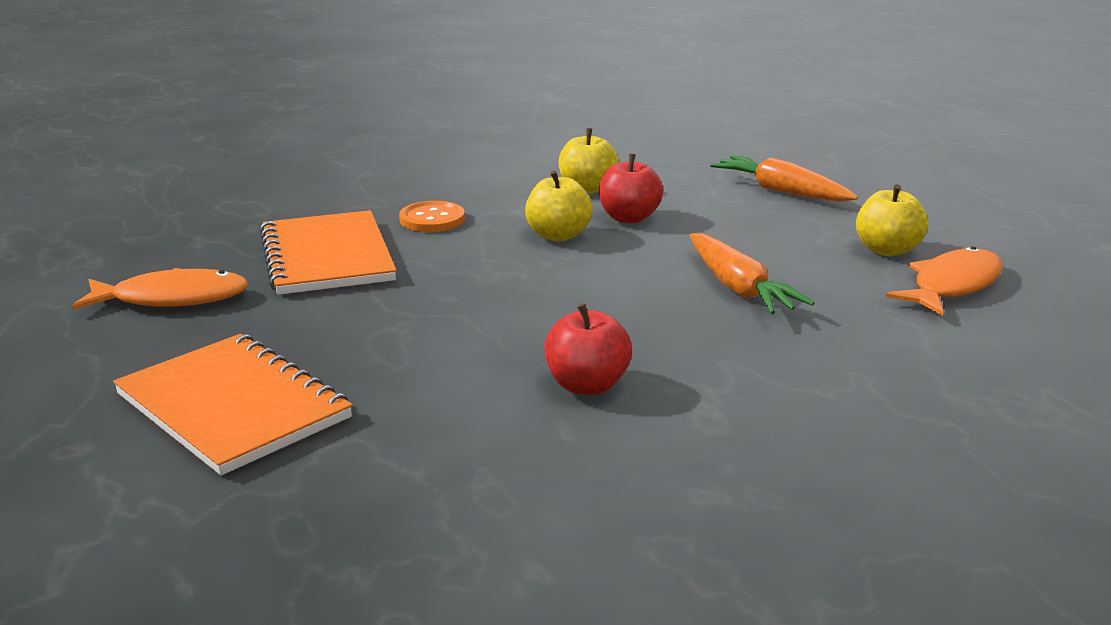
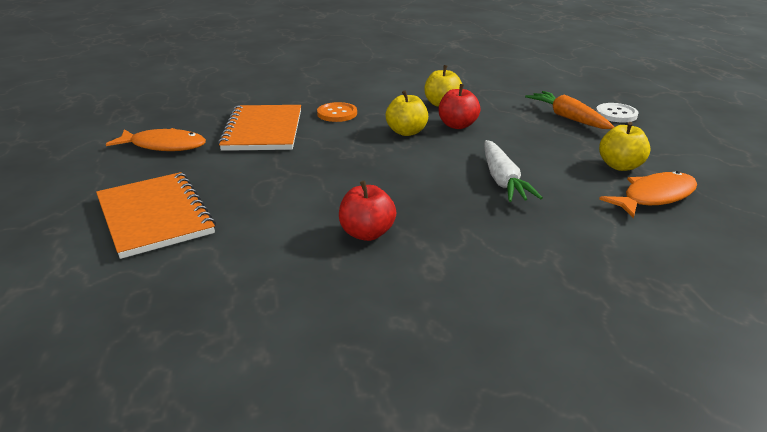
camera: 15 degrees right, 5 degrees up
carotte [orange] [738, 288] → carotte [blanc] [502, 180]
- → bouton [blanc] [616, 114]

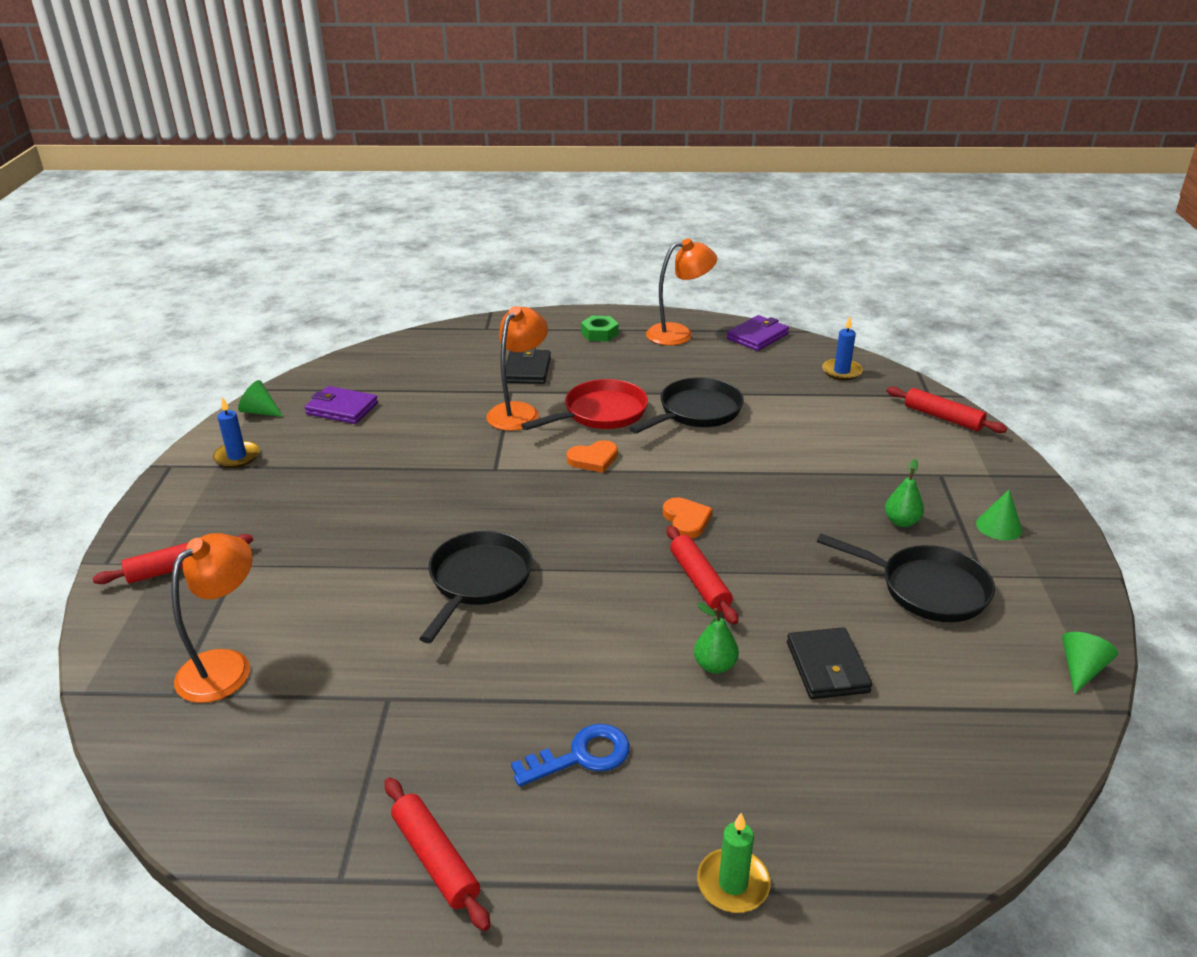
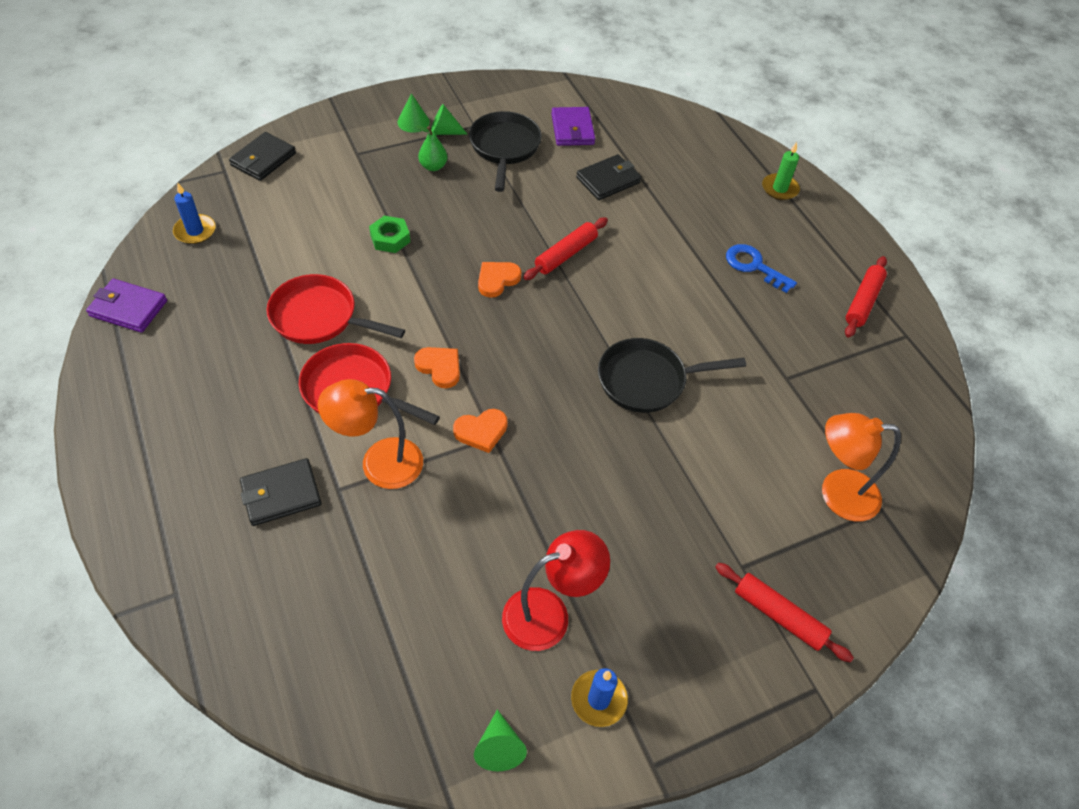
camera: 120 degrees left, 20 degrees up
rouleau à pâtisserie [rouge] [942, 417] → portefeuille [noir] [263, 159]
poêle [noir] [696, 412] → poêle [rouge] [319, 317]
écrou [vert] [599, 333] → écrou [vert] [390, 238], move
cône [vert] [1081, 669] → cône [vert] [444, 132], move
- → cœur [orange] [481, 431]
- → lampe [rouge] [549, 613]
portefeuille [violet] [342, 409] → portefeuille [violet] [572, 129], move
lampe [orange] [679, 333] → -
poire [vert] [715, 665] → -

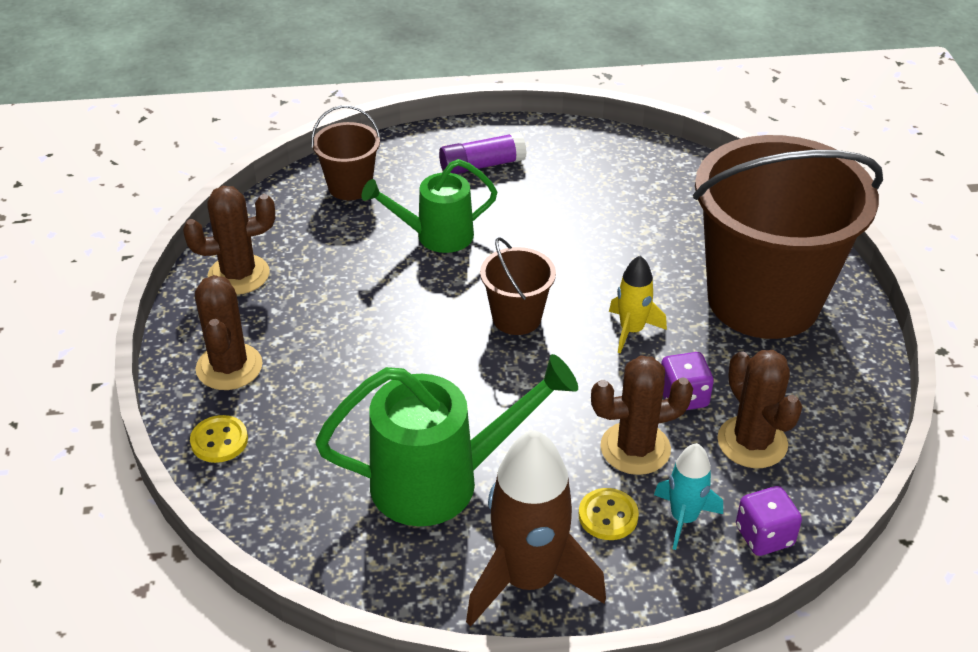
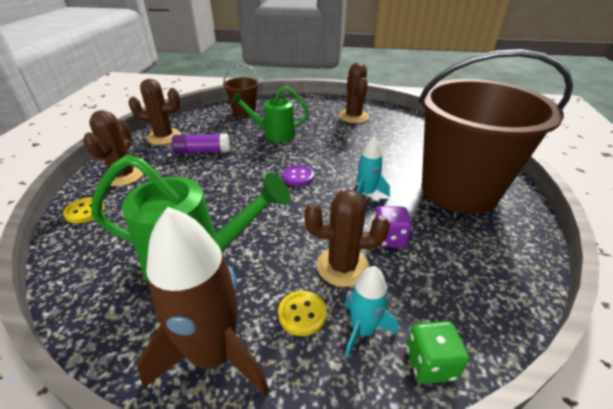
camera: 15 degrees right, 5 degrees down
bâton de colle [violet] [482, 165] → bâton de colle [violet] [202, 151], move
seau [marron] [516, 318] → bouton [violet] [298, 176]
cactus [marron] [752, 442] → cactus [marron] [353, 116], move
fusée [jaune] [631, 330] → fusée [turquoise] [366, 193]
dé [violet] [764, 536] → dé [vert] [430, 363]

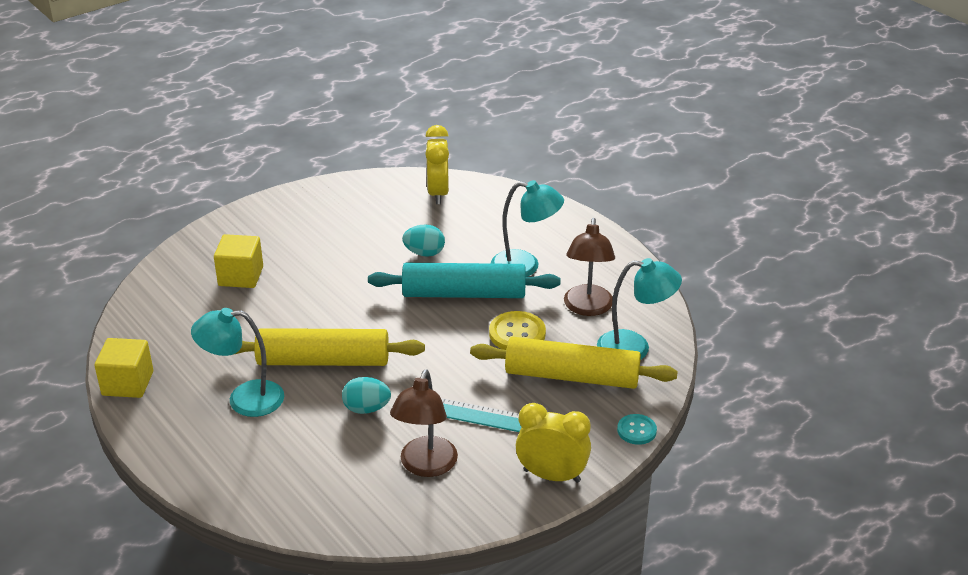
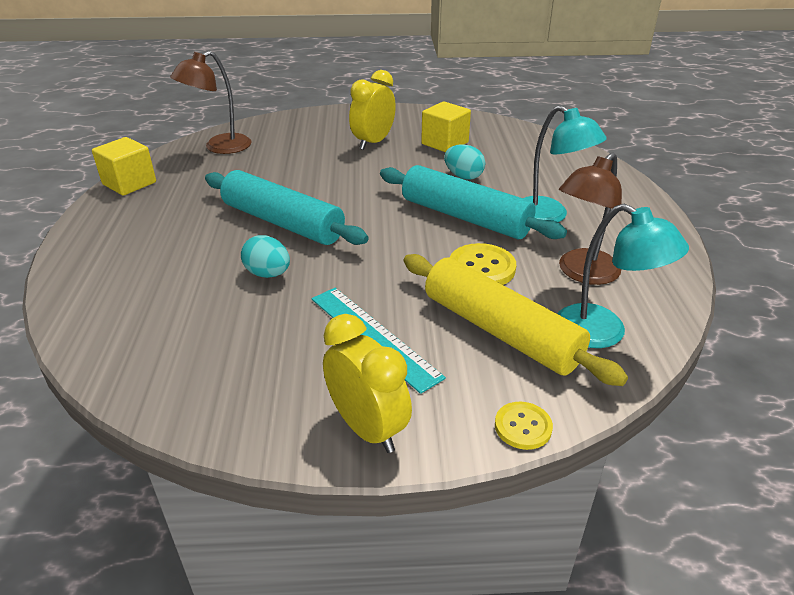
camera: 35 degrees right, 0 degrees up
lampe [marron] [425, 466] → lampe [marron] [219, 147], move
rouleau à pâtisserie [jaune] [323, 361] → rouleau à pâtisserie [turquoise] [282, 222]
réveil [jaune] [438, 193] → réveil [jaune] [373, 142], move
cube [jaune] [241, 276] → cube [jaune] [445, 143], move
bouton [turquoise] [636, 430] → bouton [jaune] [523, 427]
lampe [turquoise] [244, 399] → -

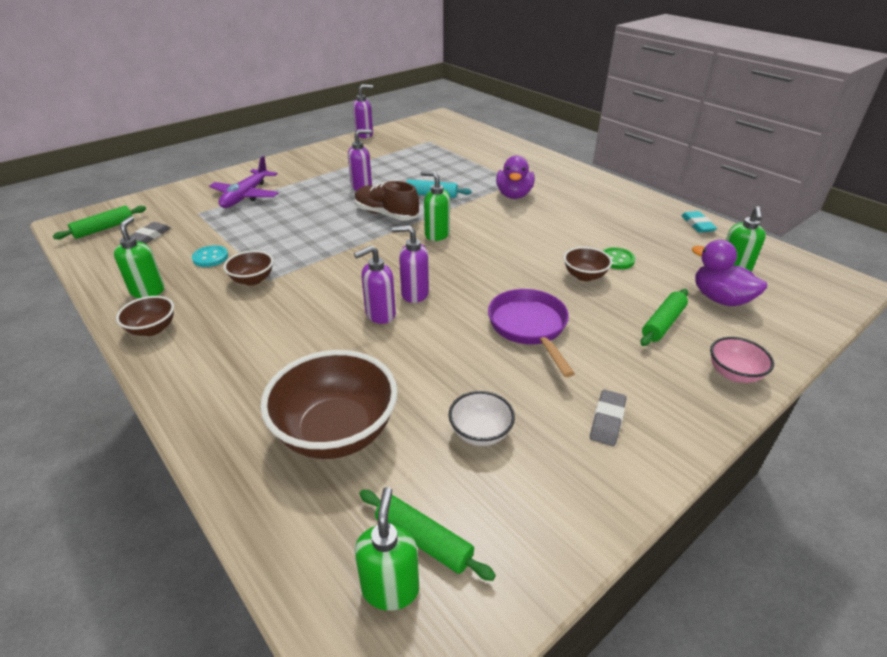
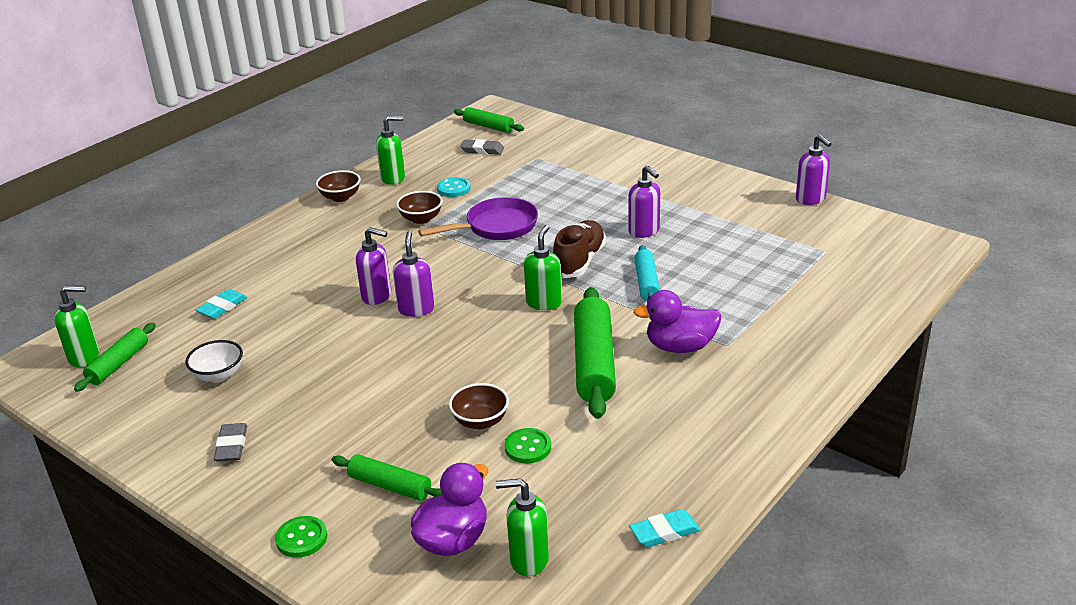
camera: 80 degrees right, 5 degrees down
bol [marron] [336, 432] → gomme [turquoise] [222, 307]
gomme [gris] [607, 420] → gomme [gris] [231, 446], 75 degrees clockwise
bol [rose] [733, 374] → bouton [vert] [301, 538]
distributeur de savon [violet] [380, 314] → distributeur de savon [violet] [377, 296], 150 degrees clockwise
poêle [violet] [529, 327] → poêle [violet] [496, 227], move
- → rouleau à pâtisserie [vert] [594, 363]
avion [violet] [246, 196] → -

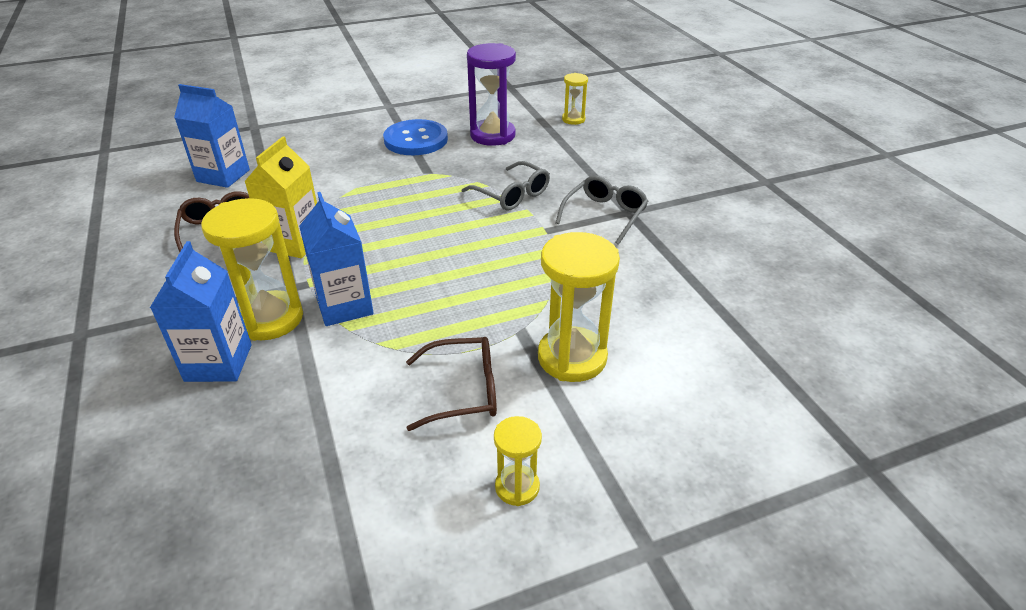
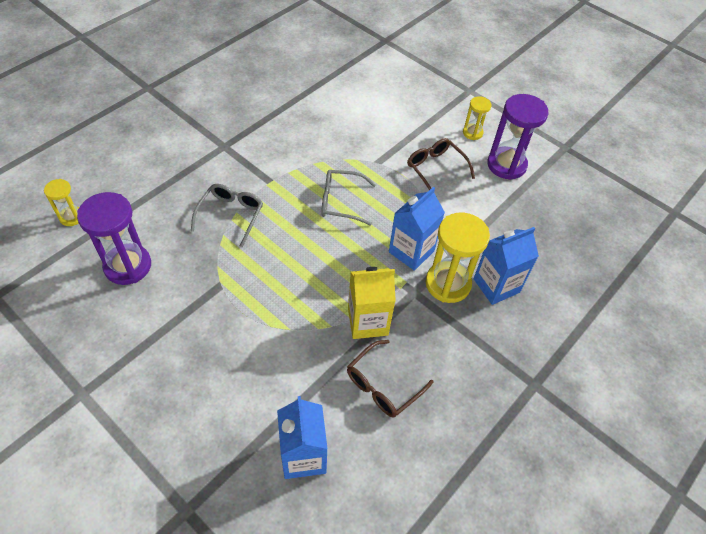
camera: 120 degrees left, 15 degrees up
lunettes [gris] [605, 215] → lunettes [gris] [341, 202], move
- → sablier [violet] [506, 165]
bouton [bleu] [416, 140] → -
sablier [jaune] [572, 357] → -

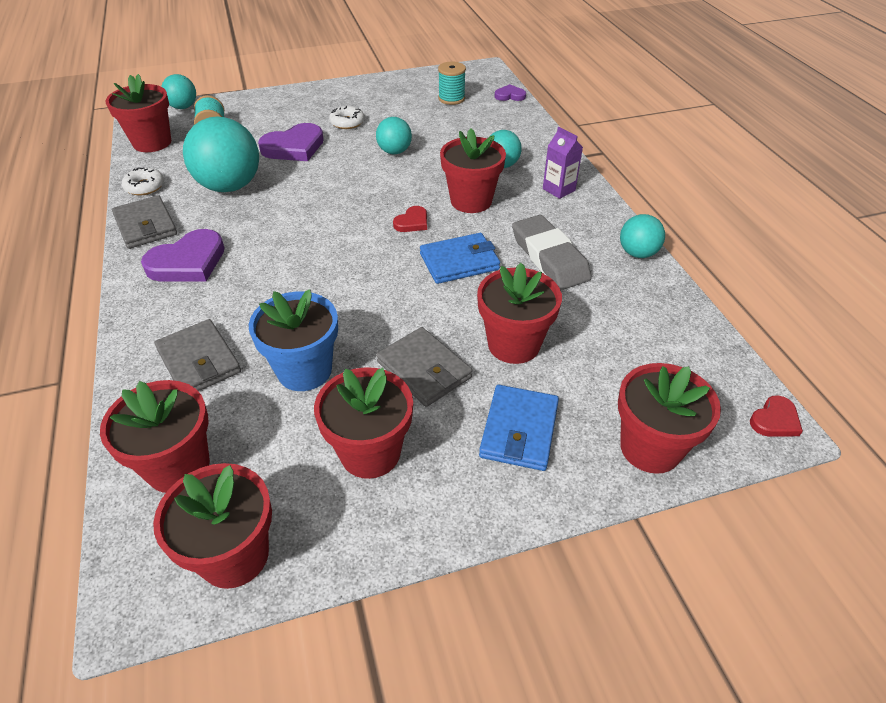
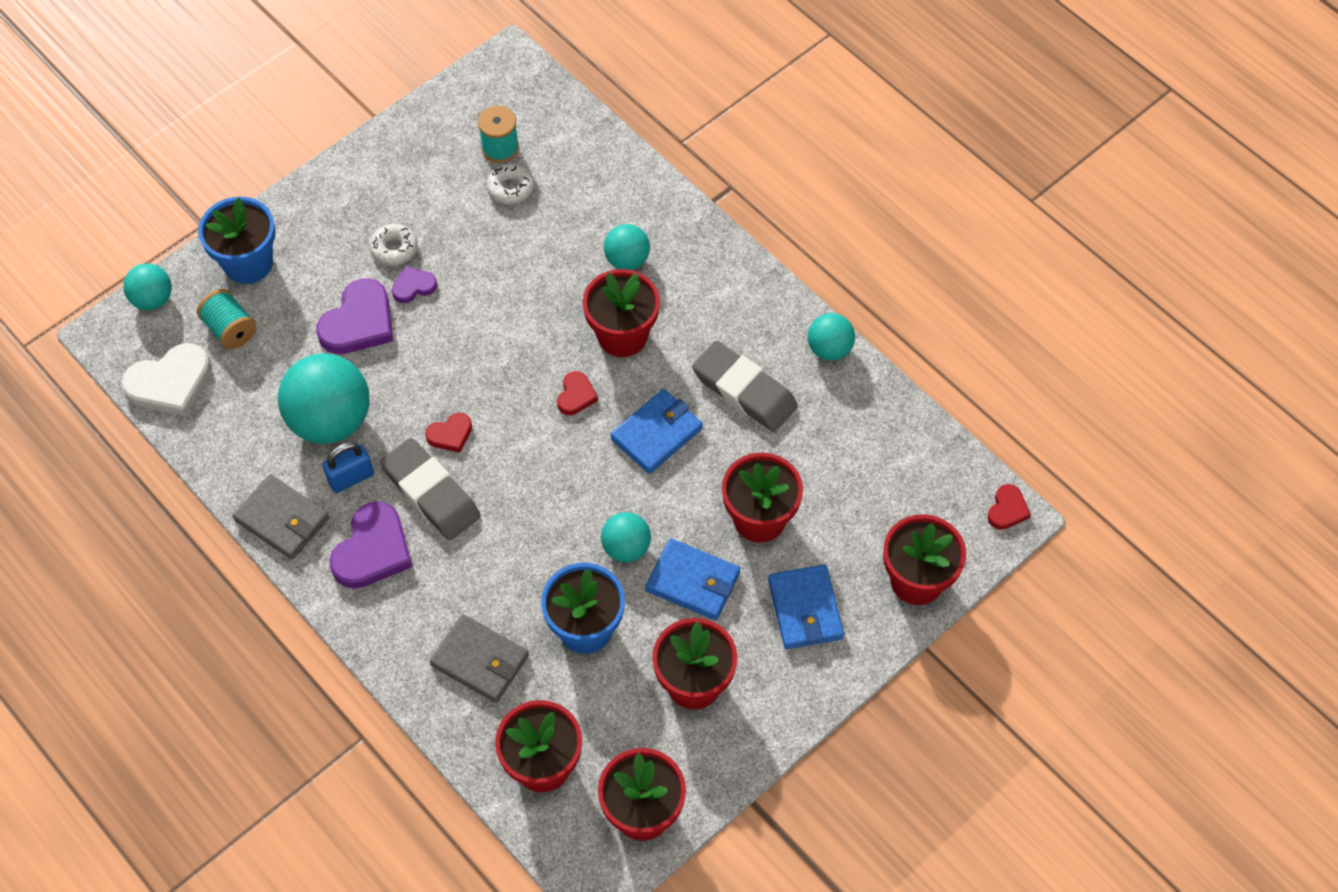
camera: 25 degrees left, 15 degrees up
pot de fleurs [rouge] [152, 142] → cœur [blanc] [170, 383]
- → pot de fleurs [bleu] [248, 263]
- → cadenas [bleu] [351, 477]
- → gomme [gris] [431, 493]
cœur [violet] [510, 95] → cœur [violet] [413, 286], move
- → cœur [rouge] [450, 434]
beignet [blanc] [145, 187] → beignet [blanc] [510, 188], move
balle [turquoise] [394, 152] → balle [turquoise] [626, 548], move
portefeuille [gris] [424, 369] → portefeuille [bleu] [693, 582]
brique de lait [violet] [559, 189] → -

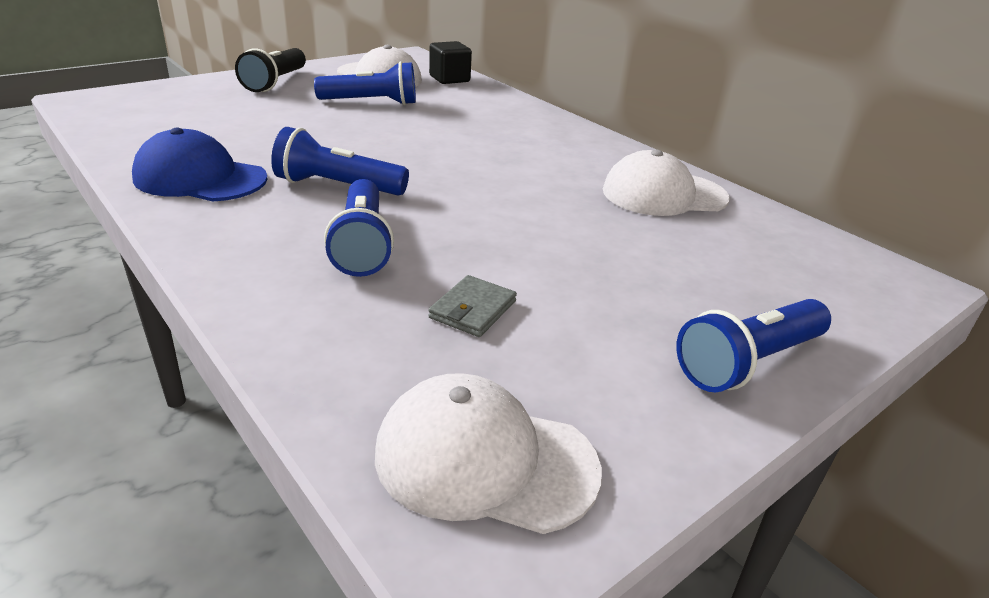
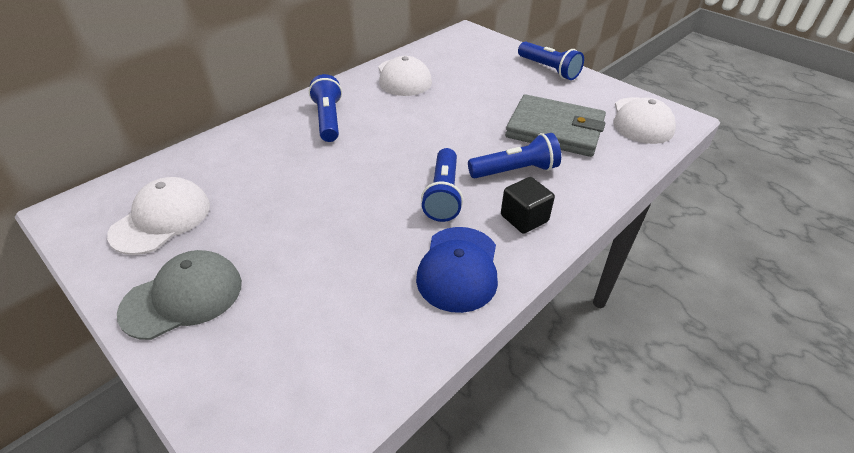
camera: 95 degrees left, 10 degrees up
lampe de poche [noir] [275, 82] → casquette [gris] [183, 297]
lampe de poche [bleu] [371, 102] → lampe de poche [bleu] [328, 119], move
cube [noir] [449, 79] → cube [noir] [524, 218], move
portefeuille [gris] [473, 310] → portefeuille [gris] [555, 129], x2.39

